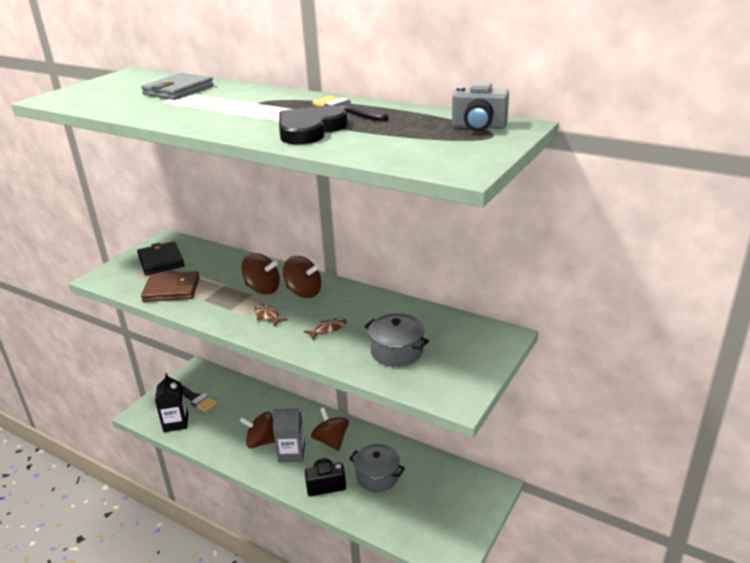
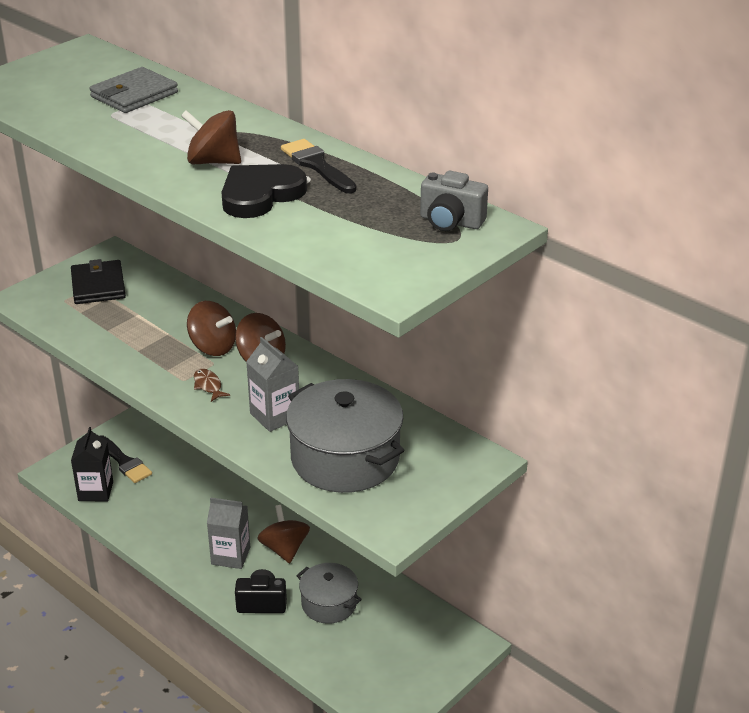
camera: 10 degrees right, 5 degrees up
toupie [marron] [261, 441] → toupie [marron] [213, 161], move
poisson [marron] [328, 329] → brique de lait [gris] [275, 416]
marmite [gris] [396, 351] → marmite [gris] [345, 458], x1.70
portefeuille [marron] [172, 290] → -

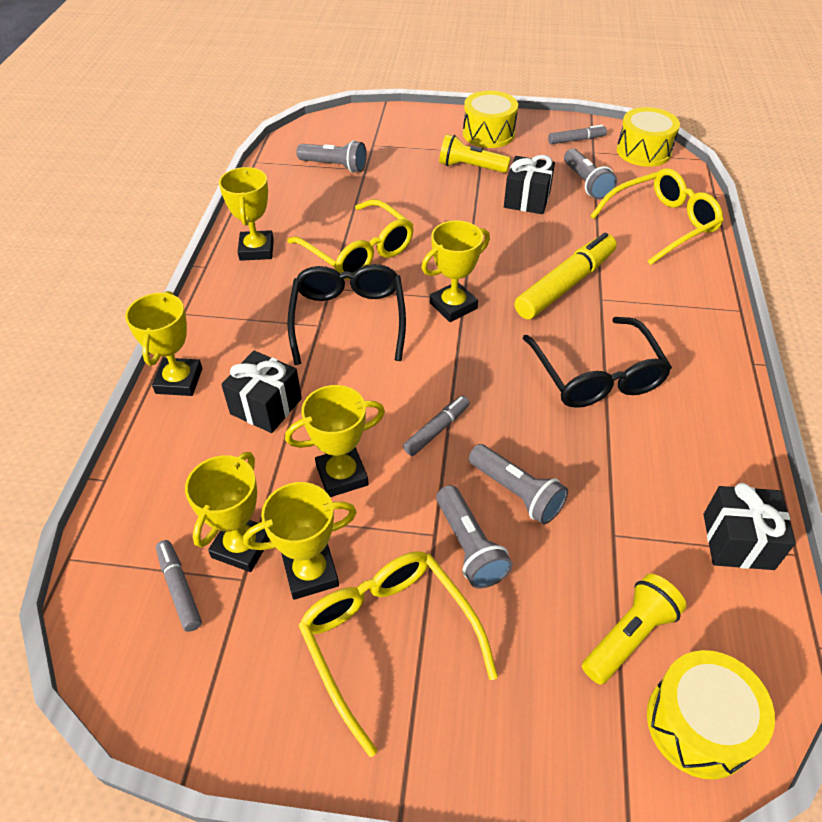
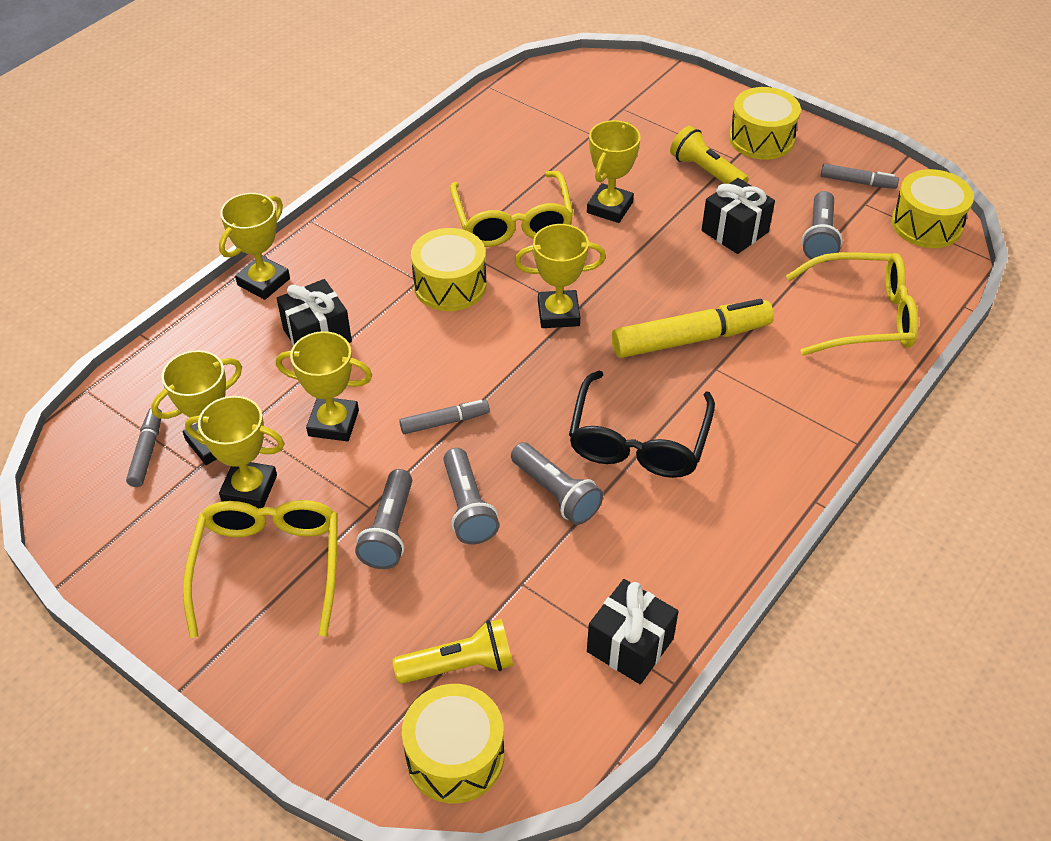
camera: 30 degrees right, 0 degrees up
lunettes [noir] [348, 318] → tambour [jaune] [450, 285]
lampe de poche [gris] [335, 166] → lampe de poche [gris] [556, 493], move
trophée [jaune] [256, 250] → trophée [jaune] [609, 207], move

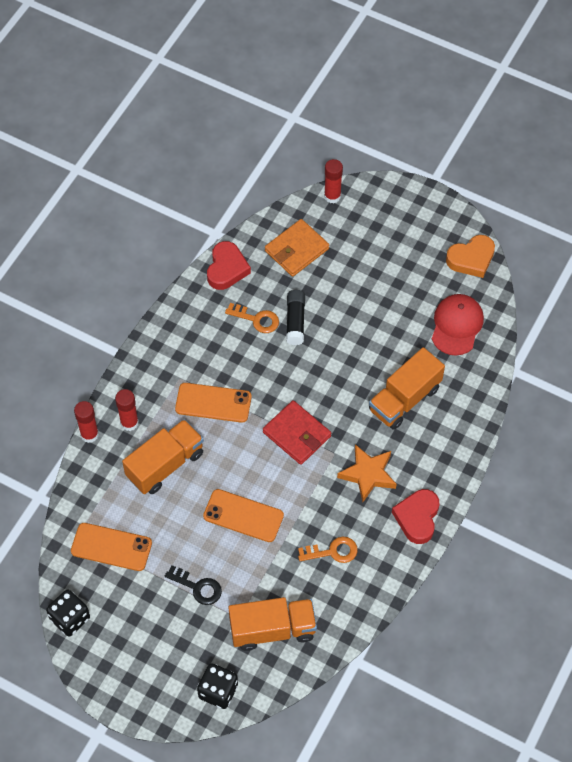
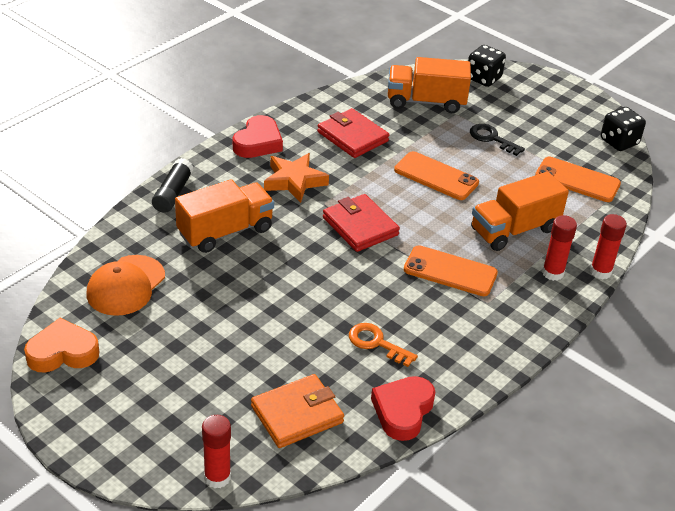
camera: 170 degrees left, 20 degrees down
casquette [rouge] [456, 325] → casquette [orange] [126, 285]
bâton de colle [noir] [295, 321] → bâton de colle [noir] [173, 193], move
clé [orange] [332, 551] → portefeuille [rouge] [352, 136]

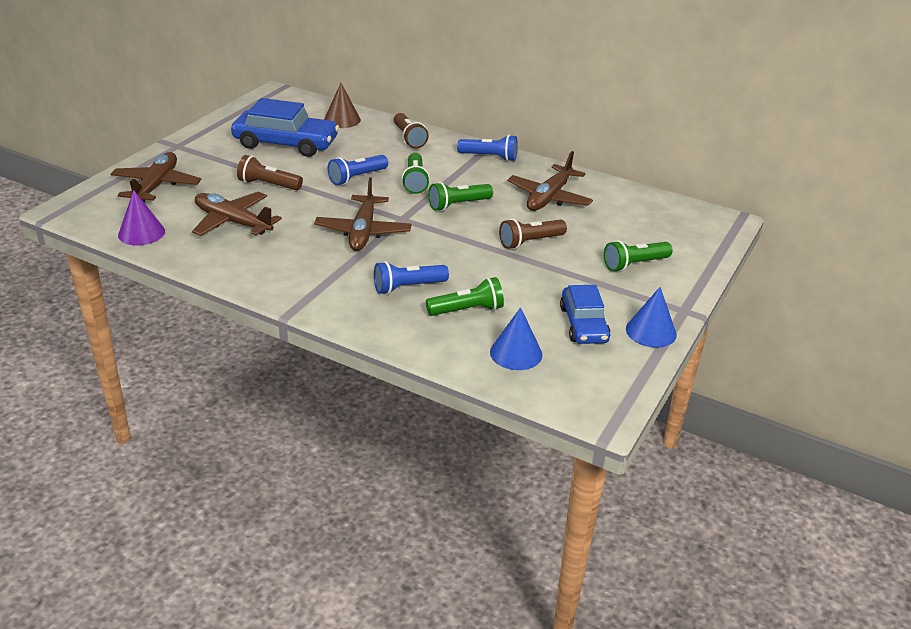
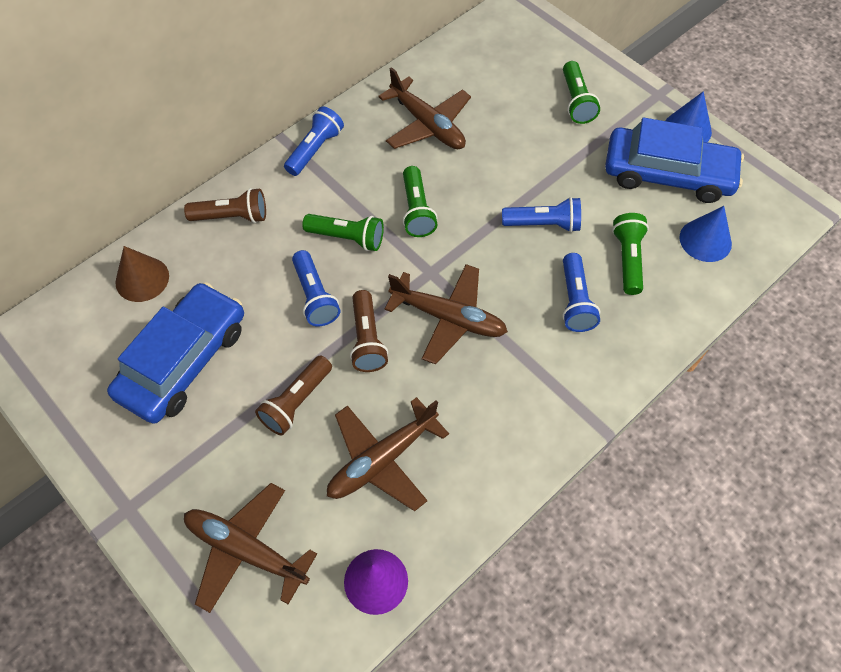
camera: 70 degrees left, 25 degrees up
lampe de poche [marron] [530, 242] → lampe de poche [marron] [367, 339], move
- → lampe de poche [bleu] [543, 224]
voiture [bleu] [583, 324] → voiture [bleu] [668, 174], x1.59

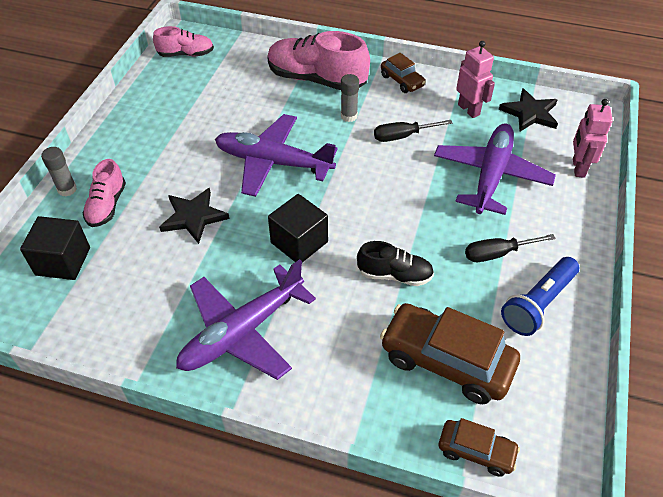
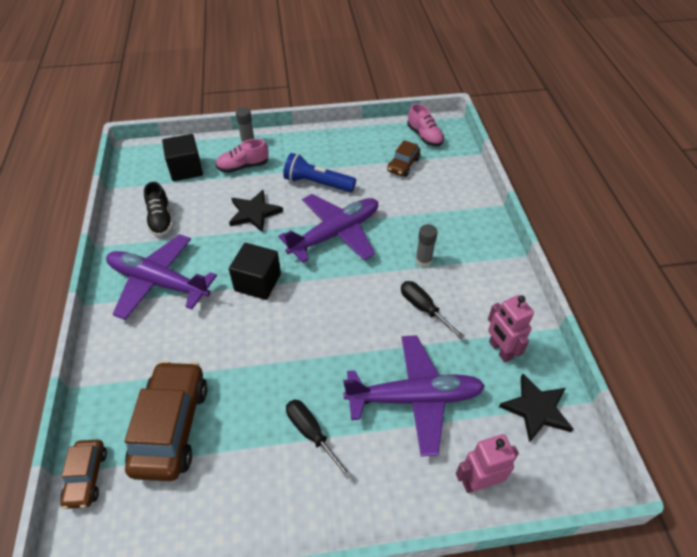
camera: 65 degrees right, 0 degrees up
chaussure [noir] [394, 275] → chaussure [noir] [161, 220], move
avion [violet] [273, 162] → avion [violet] [335, 234], 60 degrees clockwise
lampe de poche [bleu] [537, 304] → lampe de poche [bleu] [317, 183], move
voiture [marron] [402, 81] → voiture [marron] [403, 165], move
robot [rose] [469, 109] → robot [rose] [500, 350], 120 degrees clockwise
chaussure [rose] [316, 79] → -

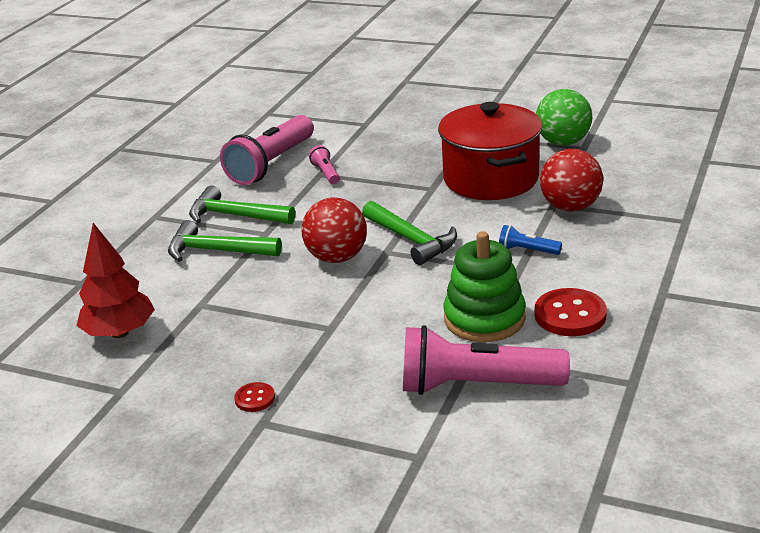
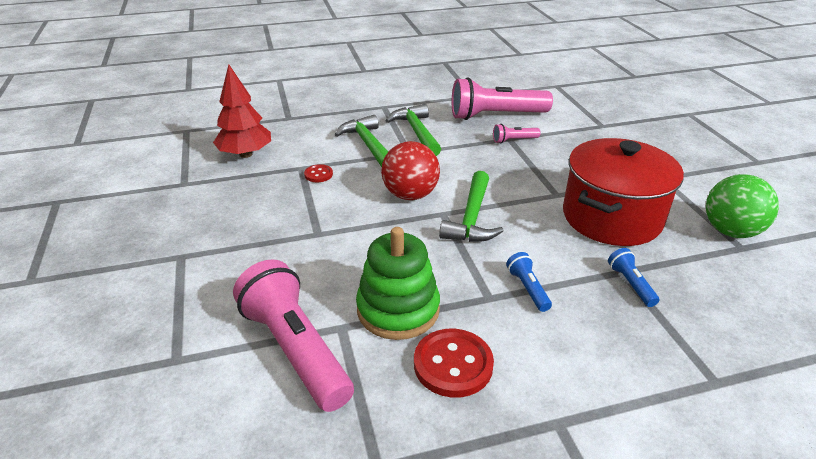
camera: 50 degrees right, 5 degrees up
bouton [rouge] [255, 398] → bouton [rouge] [318, 174], move
lampe de poche [rose] [326, 173] → lampe de poche [rose] [514, 140], 135 degrees counterclockwise
balle [rouge] [570, 207] → lampe de poche [bleu] [630, 284]

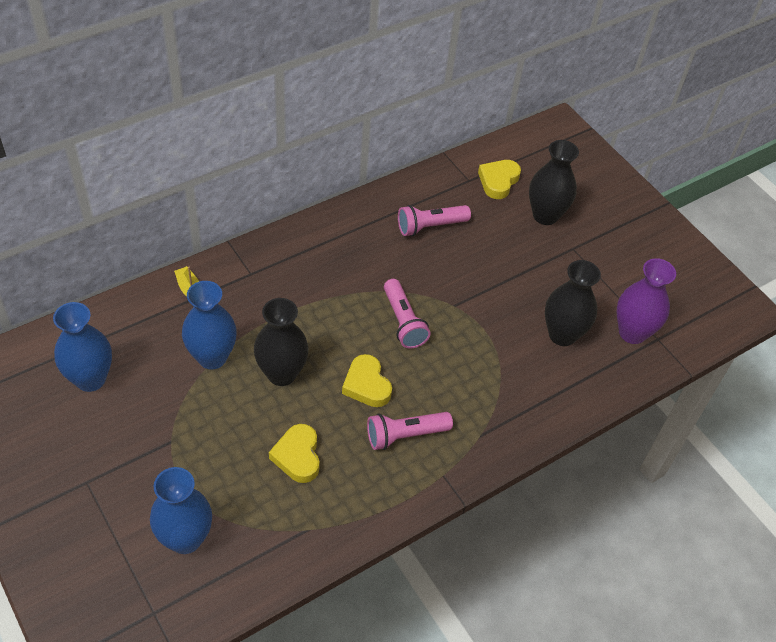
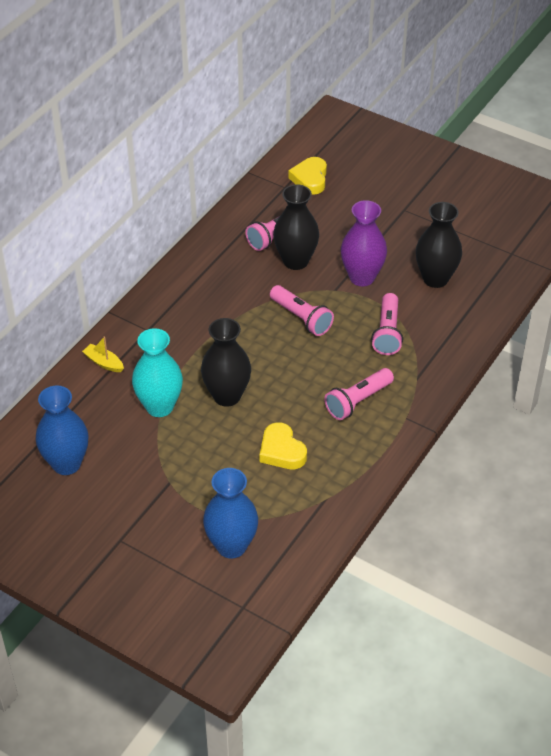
camera: 20 degrees left, 5 degrees down
vase [bleu] [212, 357] → vase [turquoise] [159, 406]
vase [noir] [545, 215] → vase [noir] [295, 261], move
vase [violet] [632, 332] → vase [violet] [362, 277], move
- → lampe de poche [rose] [387, 333]
cœur [jaune] [366, 385] → -

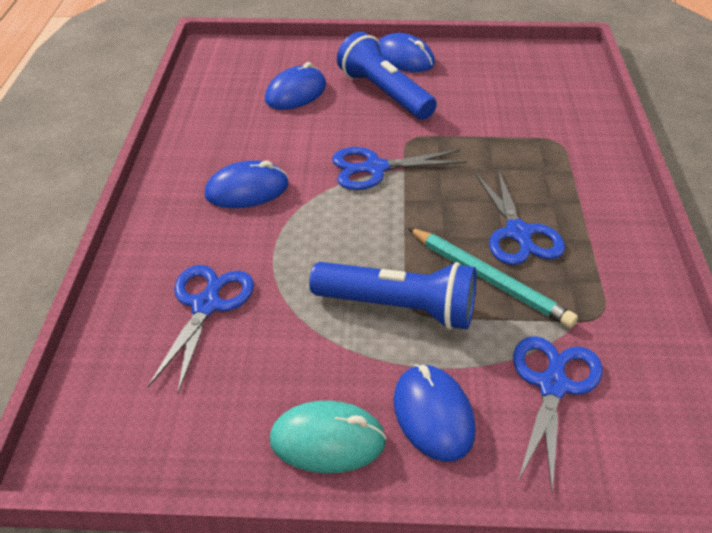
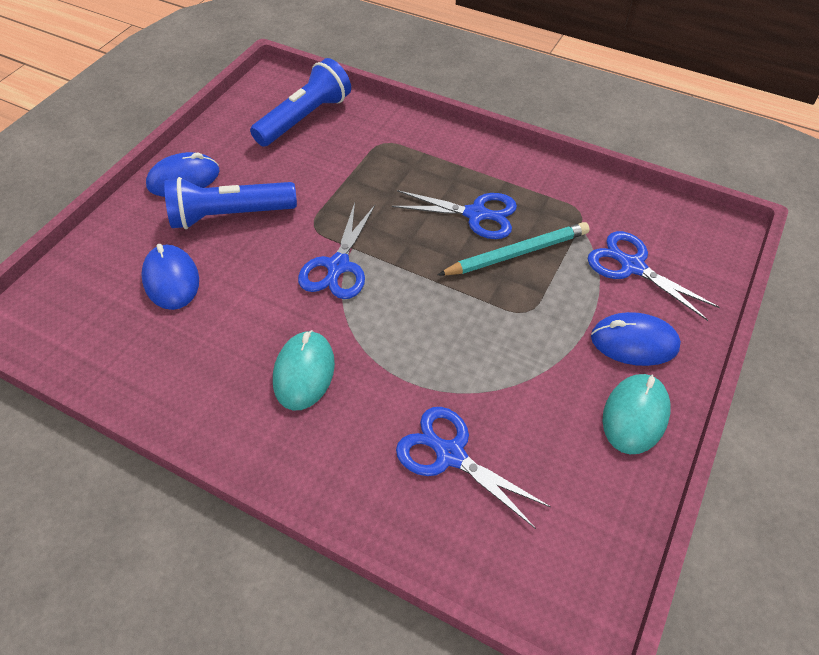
camera: 65 degrees left, 10 degrees up
lampe de poche [bleu] [399, 308] → lampe de poche [bleu] [305, 118], move
souris [bleu] [247, 190] → souris [turquoise] [304, 372]

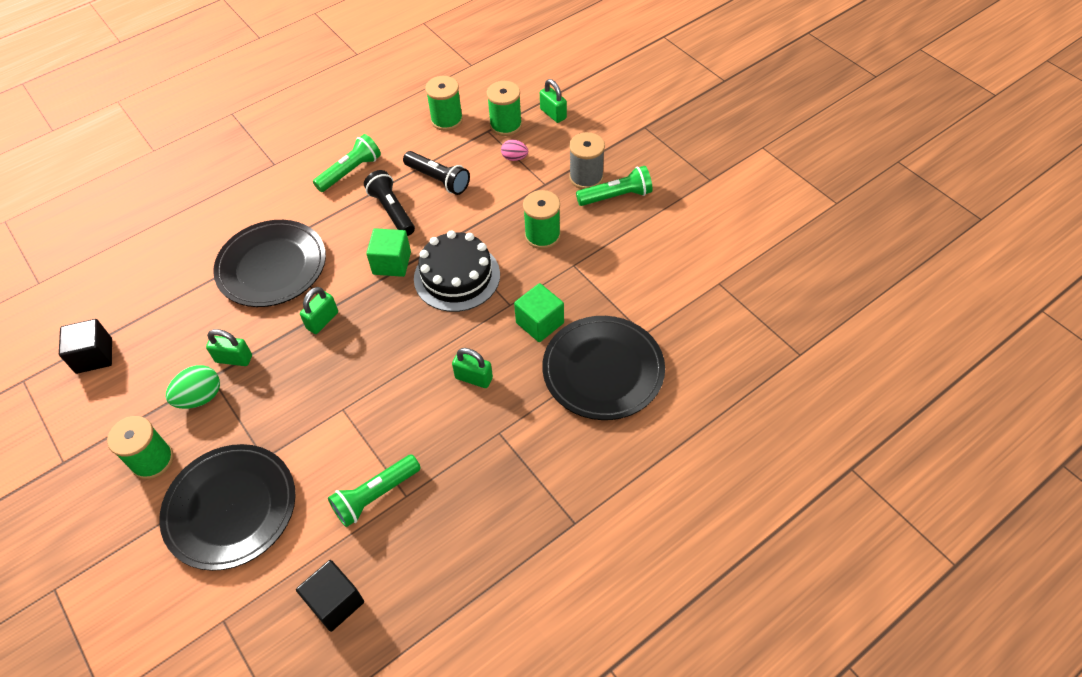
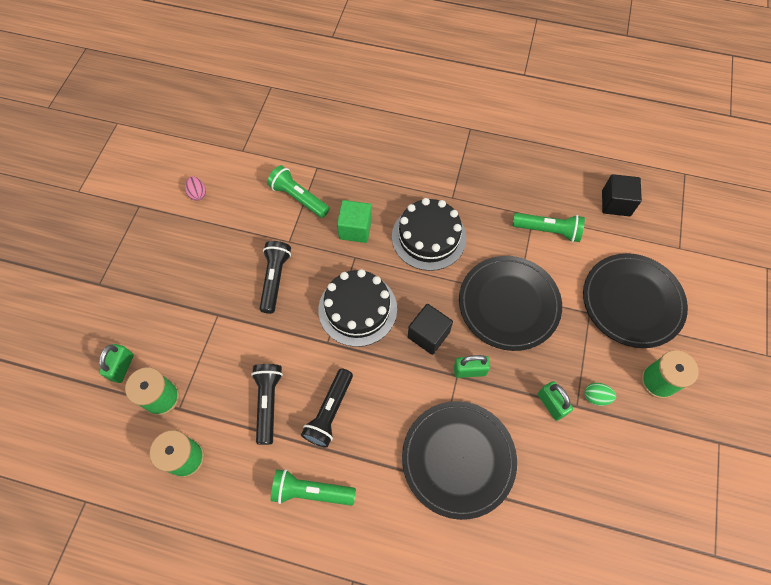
camera: 130 degrees left, 10 degrees up
œuf [rose] [514, 158] → œuf [rose] [198, 194], move
bobine [vert] [542, 235] → lampe de poche [noir] [275, 279]
lampe de poche [vert] [616, 196] → lampe de poche [vert] [298, 198], move
cadenas [vert] [474, 378] → gâteau [noir] [429, 237]
cube [noir] [94, 356] → cube [noir] [428, 334], move
assiette [noir] [603, 370] → assiette [noir] [508, 304], move
œuf [vert] [200, 397] → œuf [vert] [596, 397], x0.64
cube [vert] [392, 263] → -
bobine [gris] [586, 177] → -

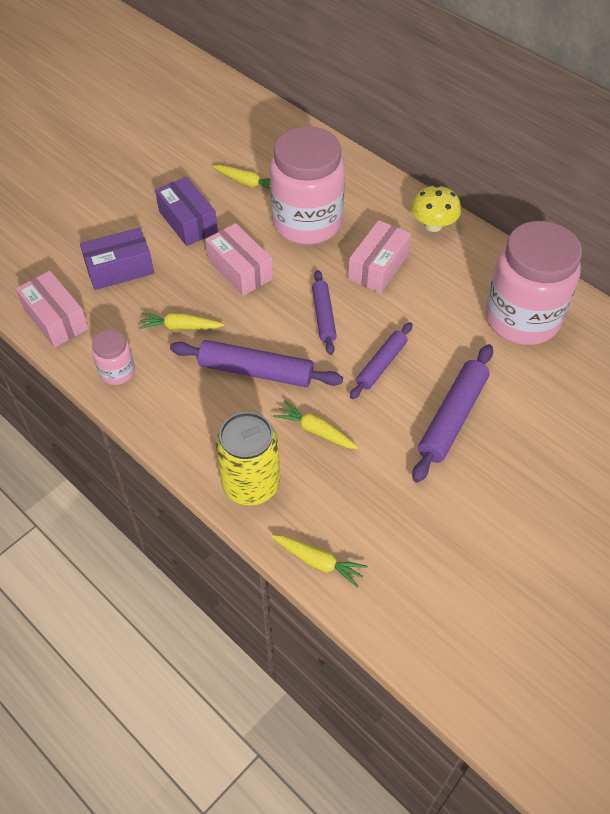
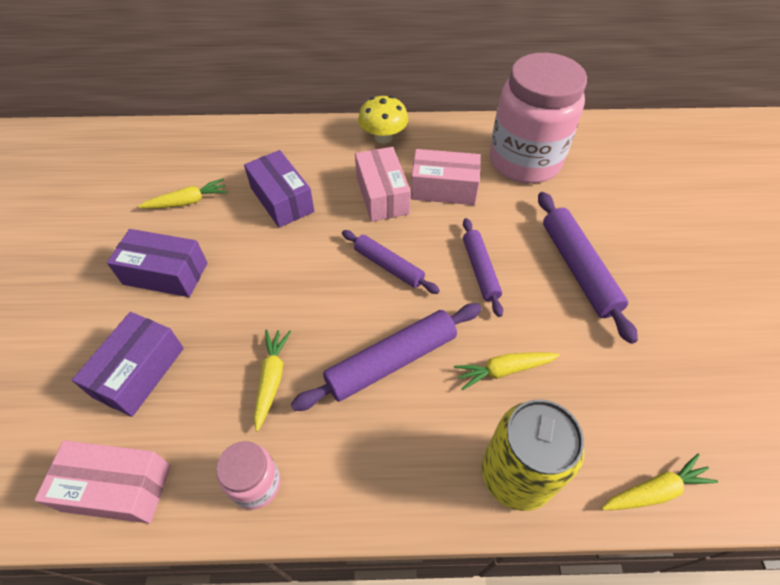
camera: 45 degrees left, 0 degrees up
bocal [rose] [307, 223] → boîte [violet] [282, 200]
carotte [jaune] [180, 327] → carotte [jaune] [271, 379], 135 degrees clockwise
boîte [rose] [240, 269] → boîte [rose] [444, 188], move

